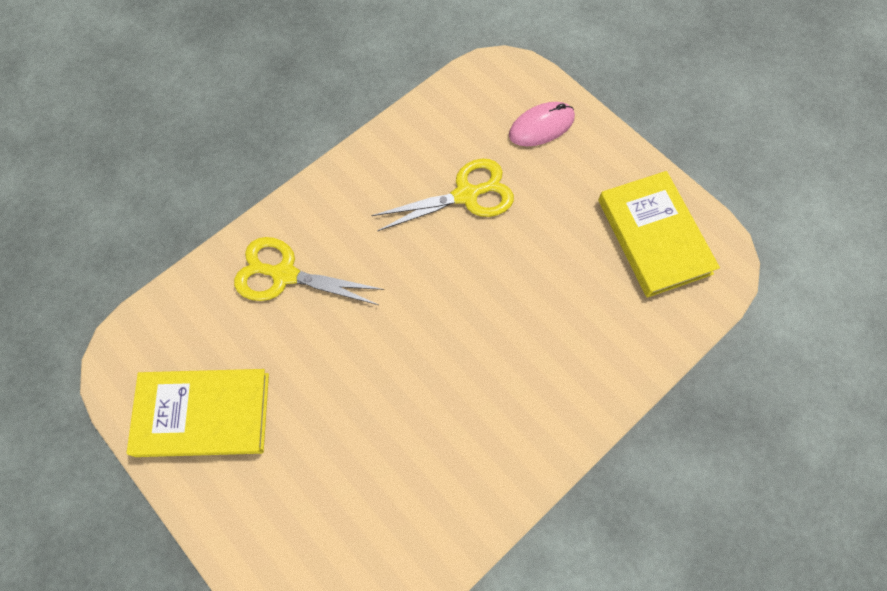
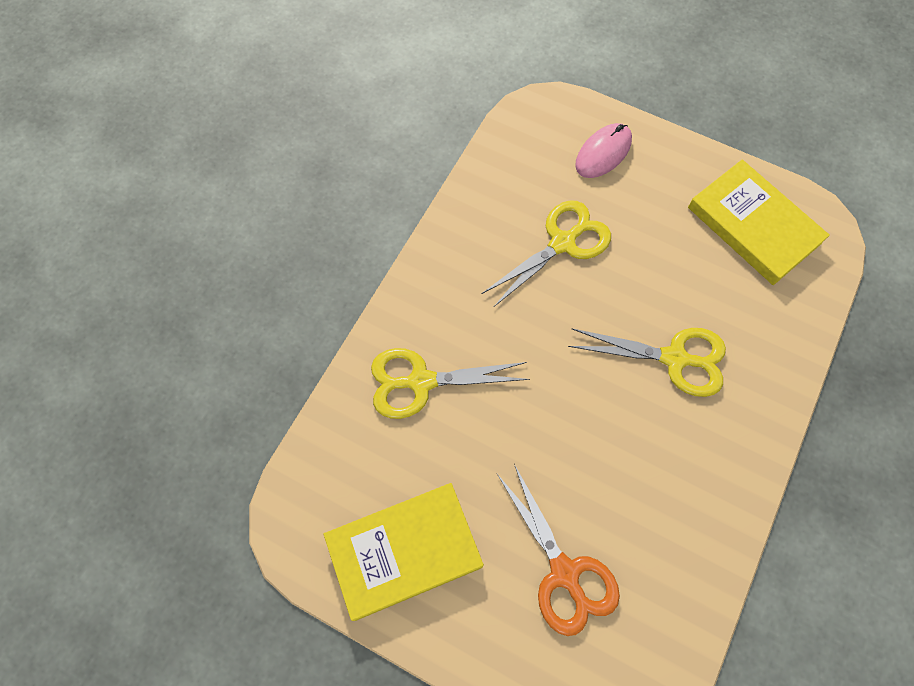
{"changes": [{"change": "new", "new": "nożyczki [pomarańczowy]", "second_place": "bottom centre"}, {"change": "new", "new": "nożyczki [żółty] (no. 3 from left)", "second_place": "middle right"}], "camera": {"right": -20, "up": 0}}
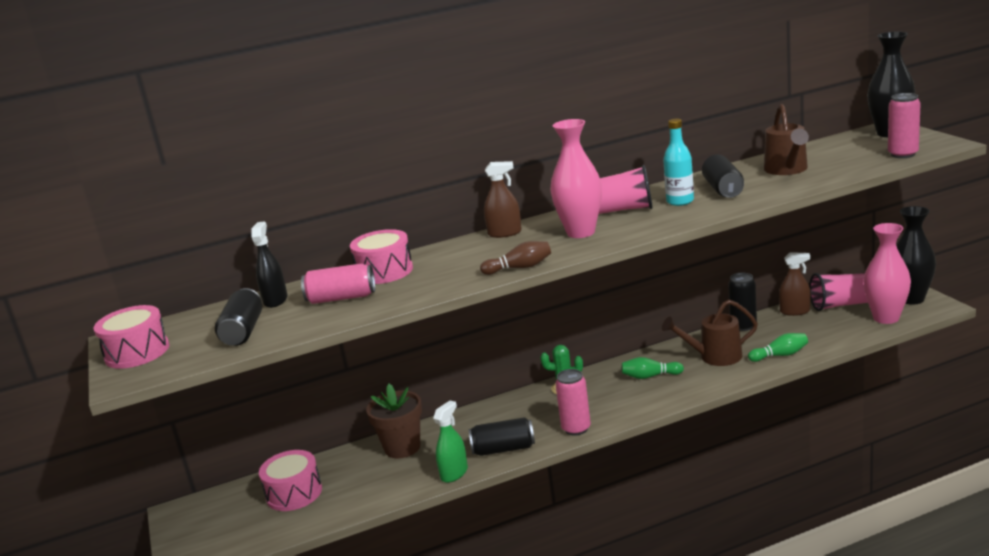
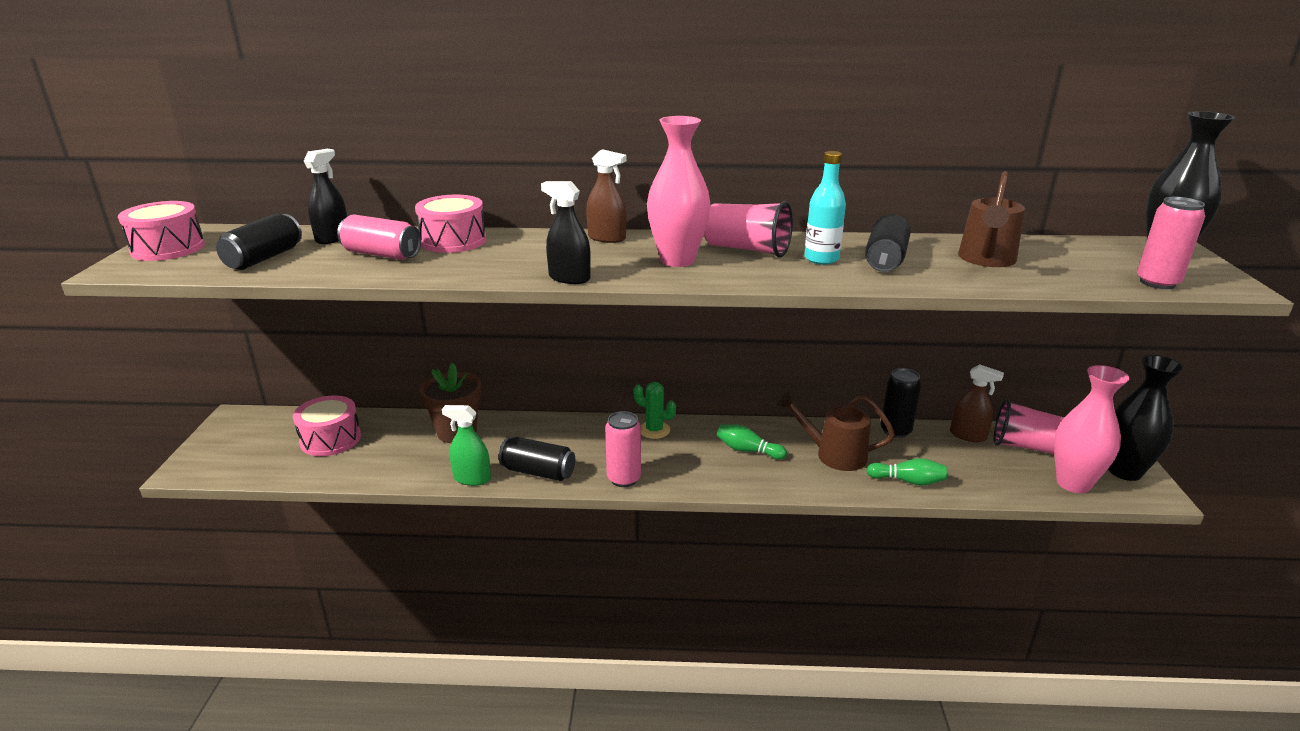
{"changes": [{"change": "rotated", "old": "spryskiwacz [zielony]", "first_place": "bottom centre", "second_place": "centre", "degrees": -135}, {"change": "swapped", "old": "kręgiel [brązowy]", "new": "spryskiwacz [czarny] (no. 2 from left)", "first_place": "centre", "second_place": "top centre"}], "camera": {"right": 20, "up": 5}}
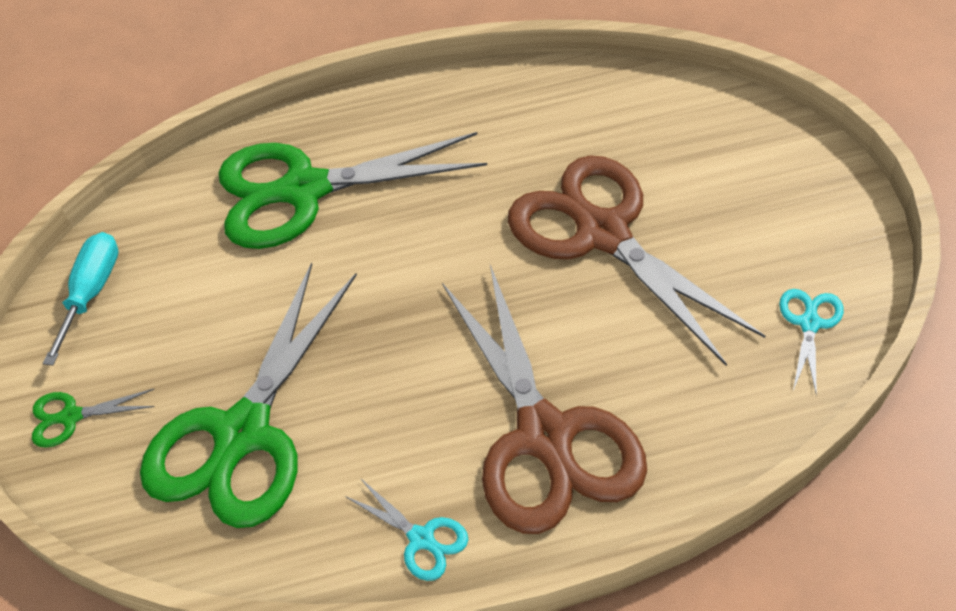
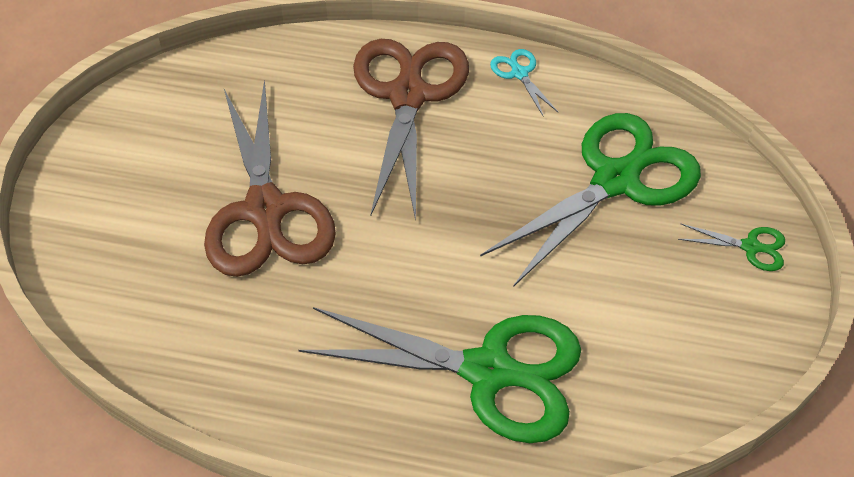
{"changes": [{"change": "gone", "old": "śrubokręt [turkusowy]", "first_place": "middle left"}, {"change": "gone", "old": "nożyczki [turkusowy] (no. 2 from left)", "first_place": "middle right"}], "camera": {"right": -160, "up": 0}}
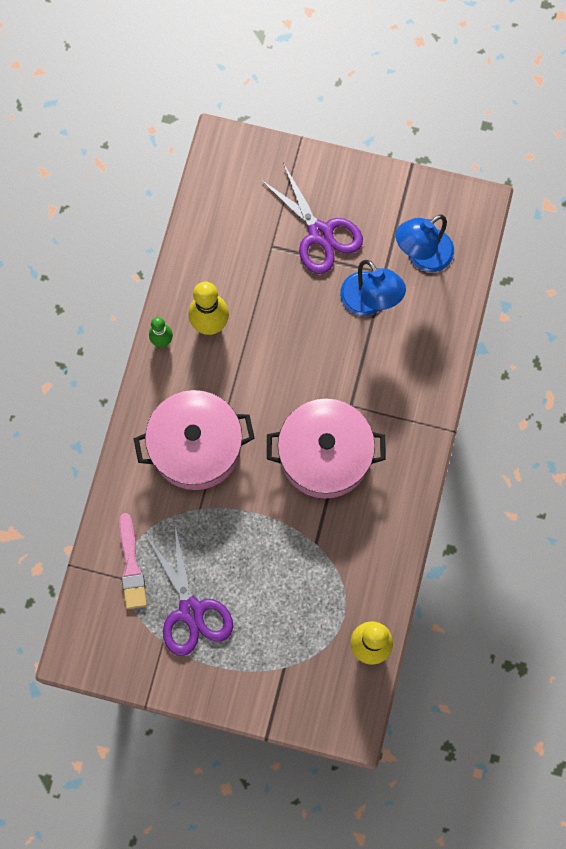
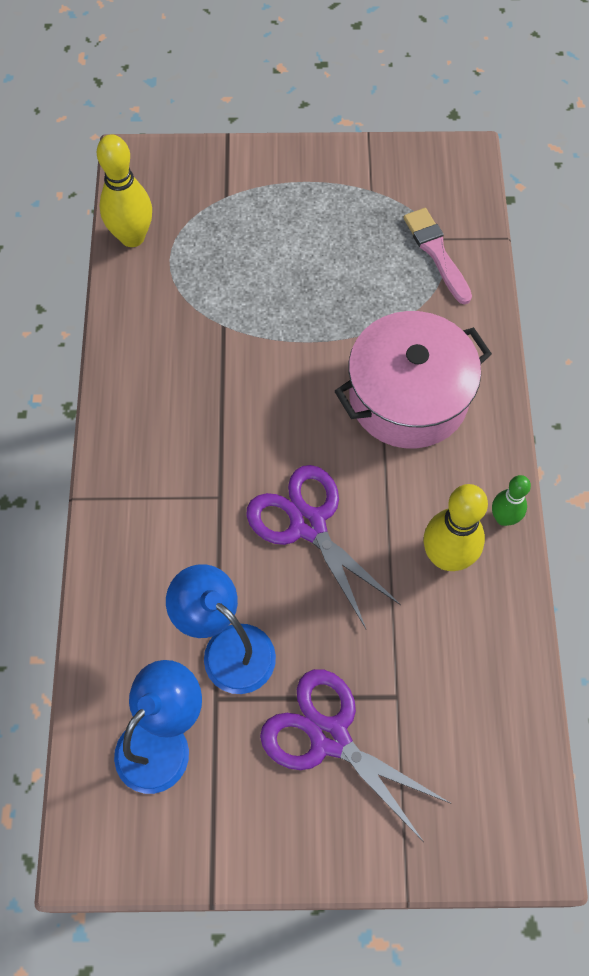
{"changes": [{"change": "shifted", "old": "nożyczki [fioletowy] (no. 1 from left)", "first_place": "bottom centre", "second_place": "centre"}, {"change": "gone", "old": "garnek [różowy] (no. 2 from left)", "first_place": "centre"}], "camera": {"right": 165, "up": -10}}
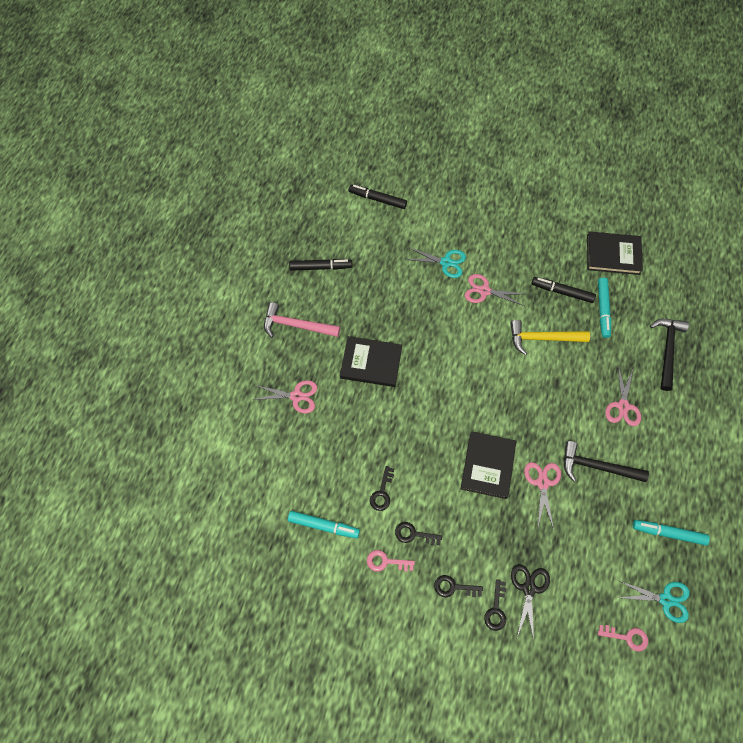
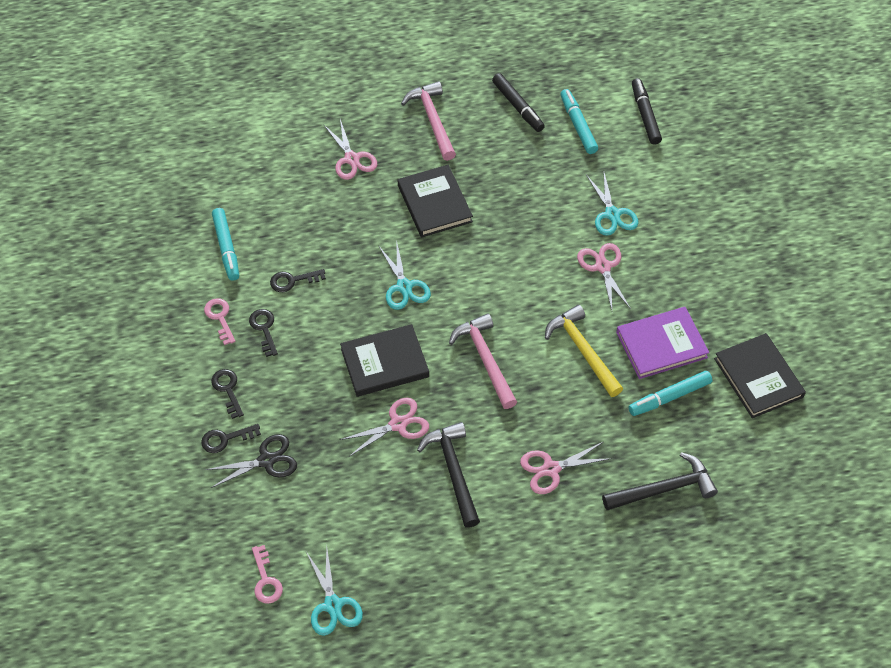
{"changes": [{"change": "swapped", "old": "flamaster [czarny] (no. 3 from left)", "new": "książka [fioletowy]", "first_place": "middle right", "second_place": "middle right"}, {"change": "shifted", "old": "flamaster [turkusowy] (no. 3 from left in the first image)", "new": "flamaster [turkusowy] (no. 2 from left)", "first_place": "bottom right", "second_place": "top centre"}, {"change": "new", "new": "nożyczki [turkusowy] (no. 2 from left)", "second_place": "centre"}, {"change": "new", "new": "młotek [różowy] (no. 2 from left)", "second_place": "centre"}], "camera": {"right": 60, "up": -10}}
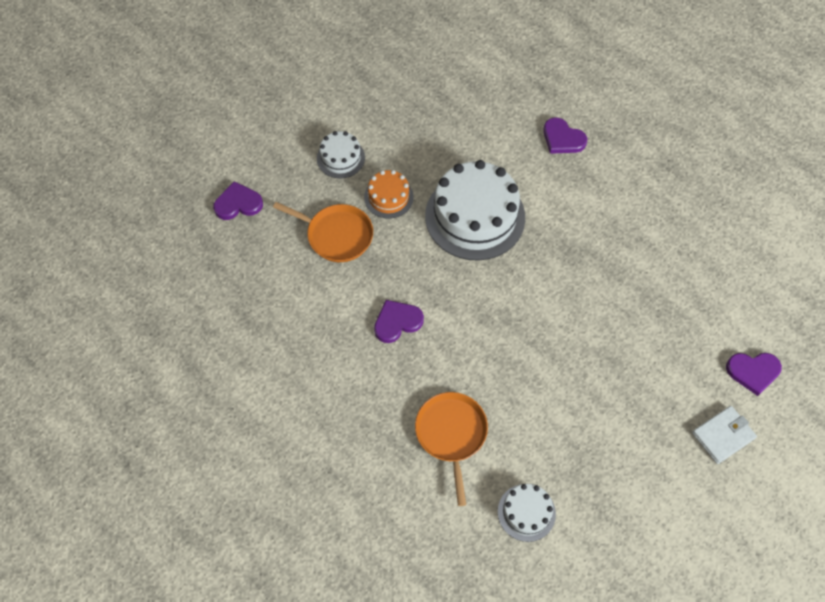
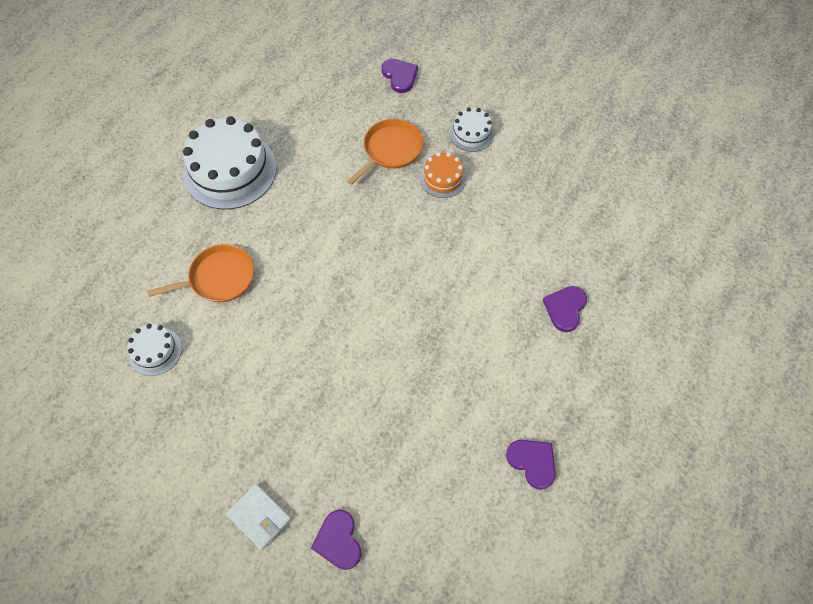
{"changes": [{"change": "rotated", "old": "patelnia [pomarańczowy] (no. 1 from left in the first image)", "first_place": "centre", "second_place": "top centre", "degrees": -150}, {"change": "shifted", "old": "serce [fioletowy] (no. 2 from left in the first image)", "new": "serce [fioletowy] (no. 3 from left)", "first_place": "centre", "second_place": "bottom centre"}, {"change": "shifted", "old": "tort [biały] (no. 2 from left)", "first_place": "centre", "second_place": "top left"}], "camera": {"right": 75, "up": 0}}
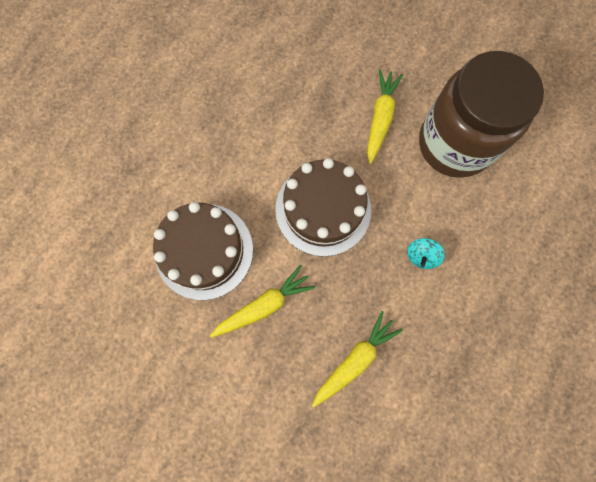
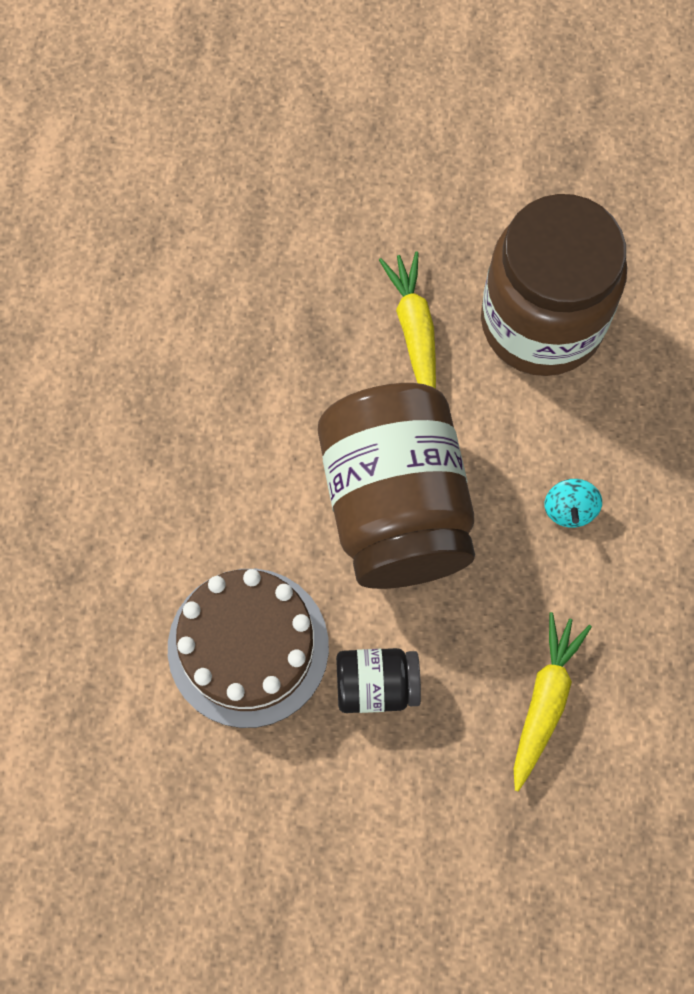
{"changes": [{"change": "swapped", "old": "marchewka [żółty] (no. 1 from left)", "new": "słoik [czarny]", "first_place": "centre", "second_place": "bottom centre"}, {"change": "swapped", "old": "tort [brązowy] (no. 2 from left)", "new": "słoik [brązowy] (no. 1 from left)", "first_place": "centre", "second_place": "centre"}], "camera": {"right": -25, "up": -5}}
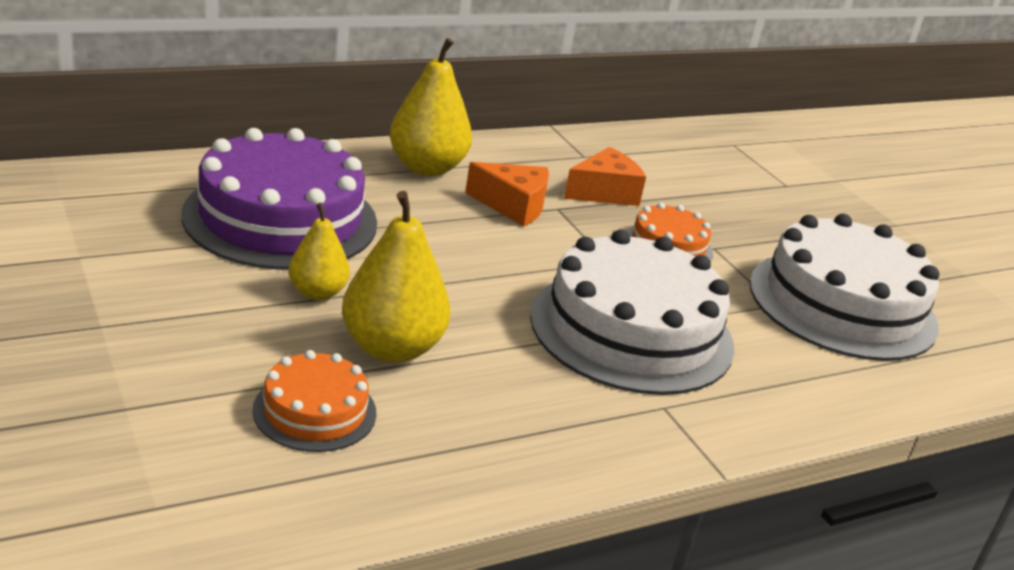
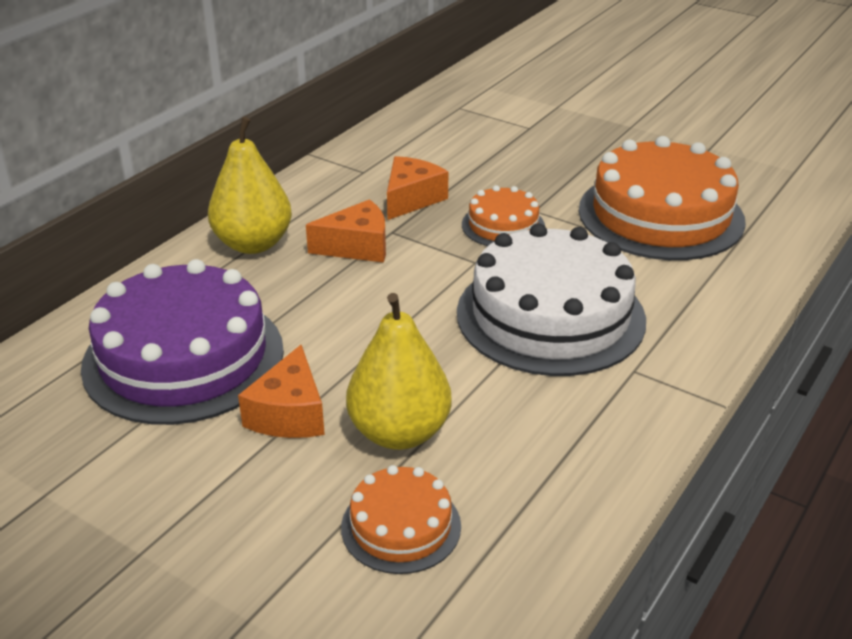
{"changes": [{"change": "swapped", "old": "gruszka [żółty] (no. 1 from left)", "new": "ser [pomarańczowy] (no. 1 from left)", "first_place": "middle left", "second_place": "middle left"}, {"change": "repainted", "old": "tort [biały] (no. 2 from left)", "new": "tort [pomarańczowy] (no. 3 from left)", "first_place": "middle right", "second_place": "top right"}], "camera": {"right": -25, "up": 5}}
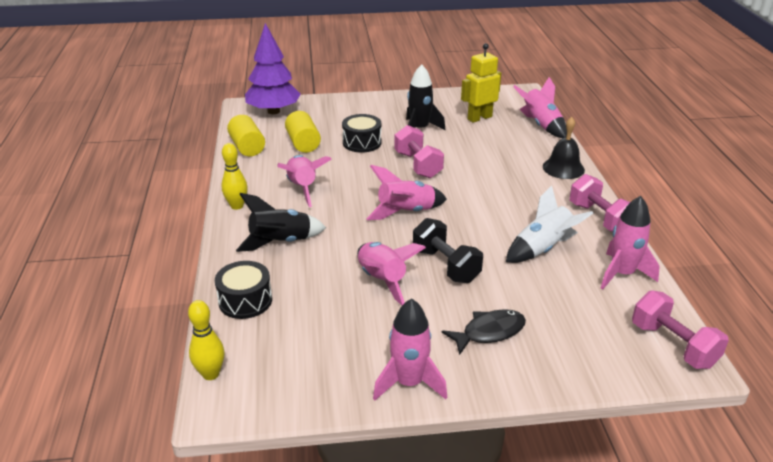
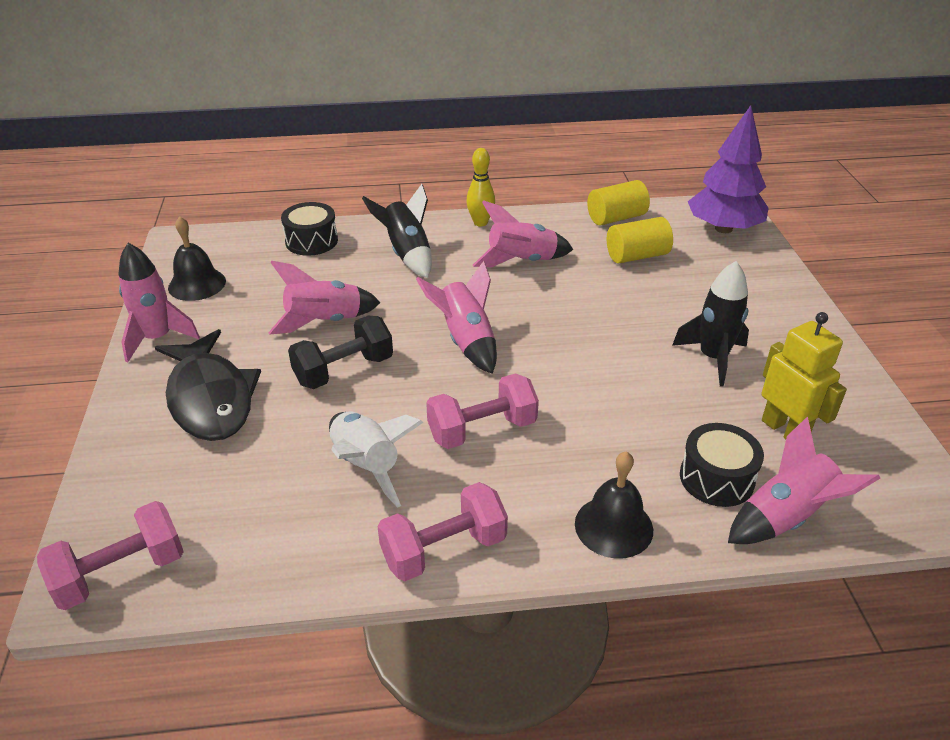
{"changes": [{"change": "gone", "old": "kręgiel [żółty] (no. 1 from left)", "first_place": "bottom left"}, {"change": "shifted", "old": "bęben [czarny] (no. 2 from left)", "first_place": "top centre", "second_place": "middle right"}, {"change": "shifted", "old": "hantel [różowy] (no. 1 from left in the first image)", "new": "hantel [różowy] (no. 3 from left)", "first_place": "top centre", "second_place": "centre"}, {"change": "scaled", "old": "ryba [czarny]", "first_place": "bottom centre", "second_place": "middle left", "factor": 1.67}, {"change": "gone", "old": "rakieta [różowy] (no. 6 from left)", "first_place": "middle right"}, {"change": "new", "new": "dzwonek [czarny] (no. 1 from left)", "second_place": "middle left"}], "camera": {"right": 90, "up": 5}}
